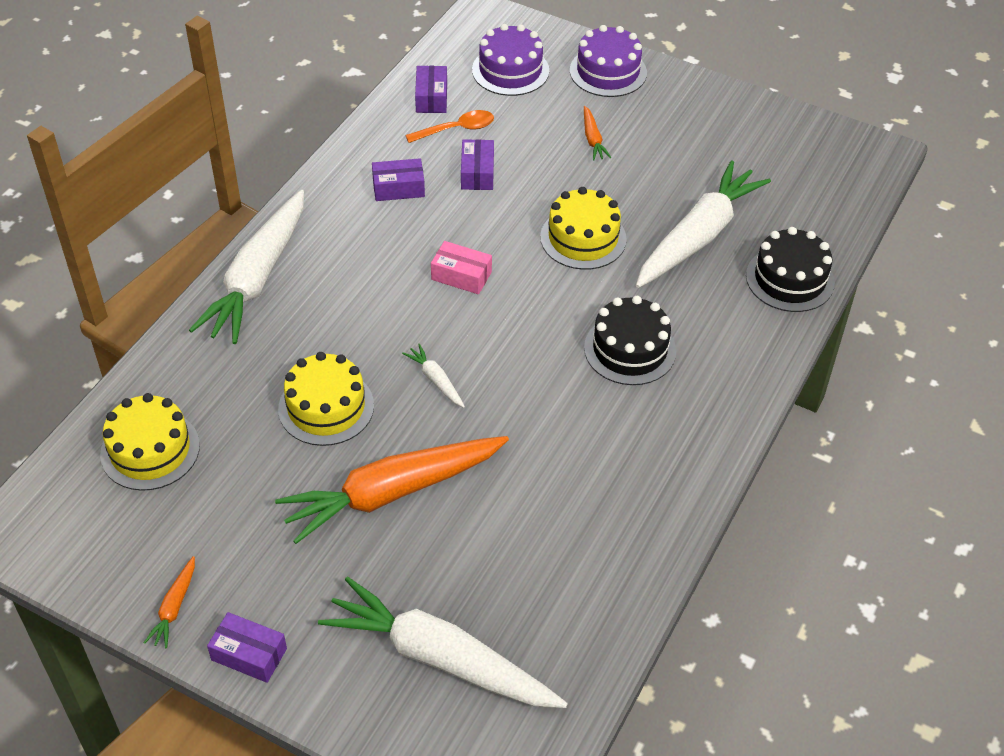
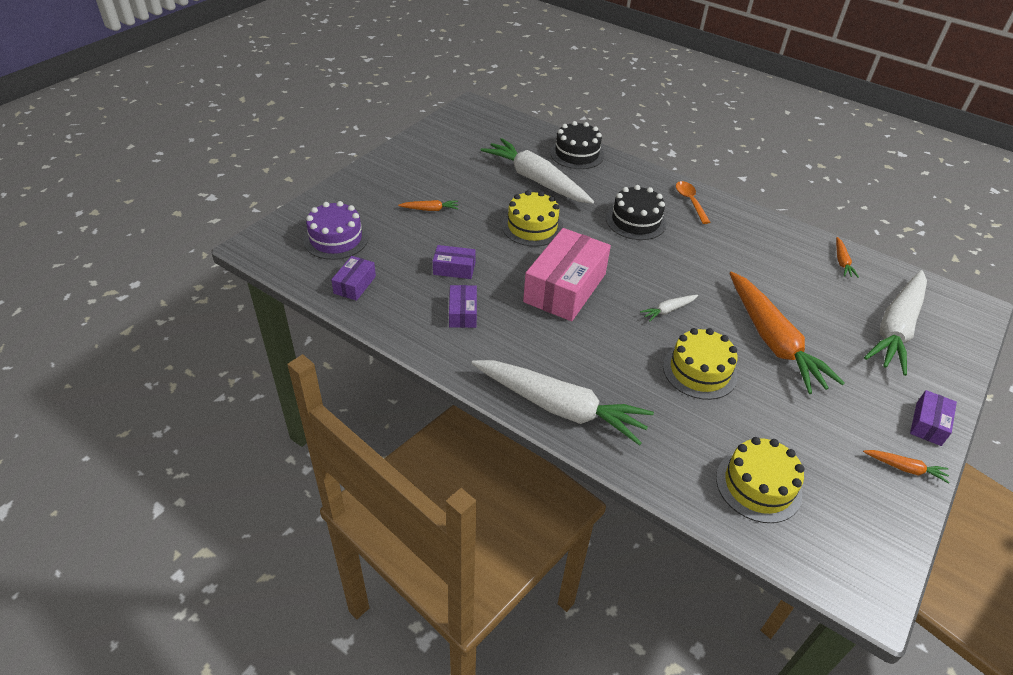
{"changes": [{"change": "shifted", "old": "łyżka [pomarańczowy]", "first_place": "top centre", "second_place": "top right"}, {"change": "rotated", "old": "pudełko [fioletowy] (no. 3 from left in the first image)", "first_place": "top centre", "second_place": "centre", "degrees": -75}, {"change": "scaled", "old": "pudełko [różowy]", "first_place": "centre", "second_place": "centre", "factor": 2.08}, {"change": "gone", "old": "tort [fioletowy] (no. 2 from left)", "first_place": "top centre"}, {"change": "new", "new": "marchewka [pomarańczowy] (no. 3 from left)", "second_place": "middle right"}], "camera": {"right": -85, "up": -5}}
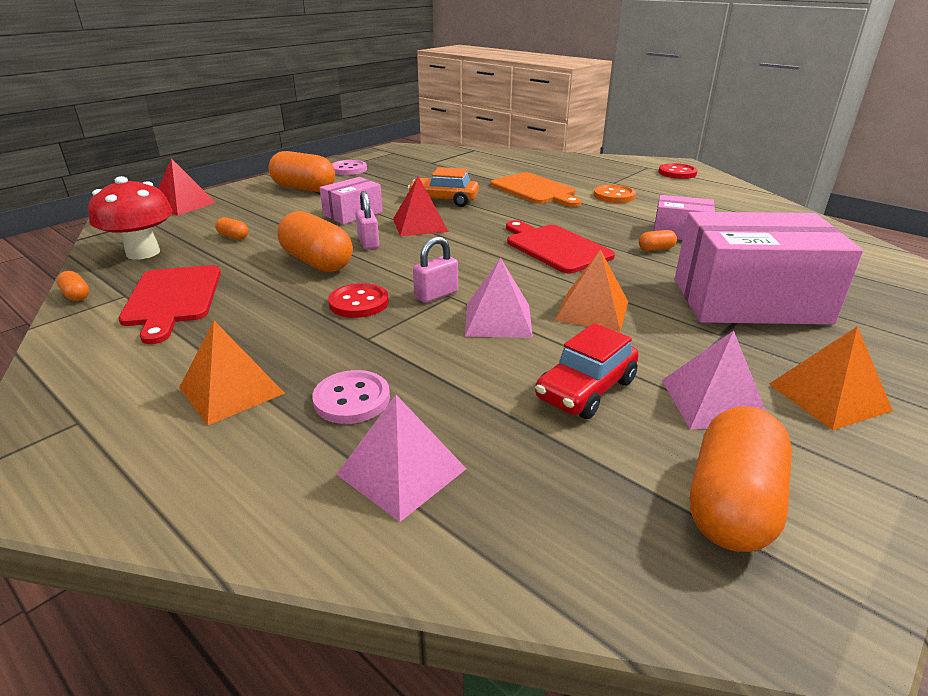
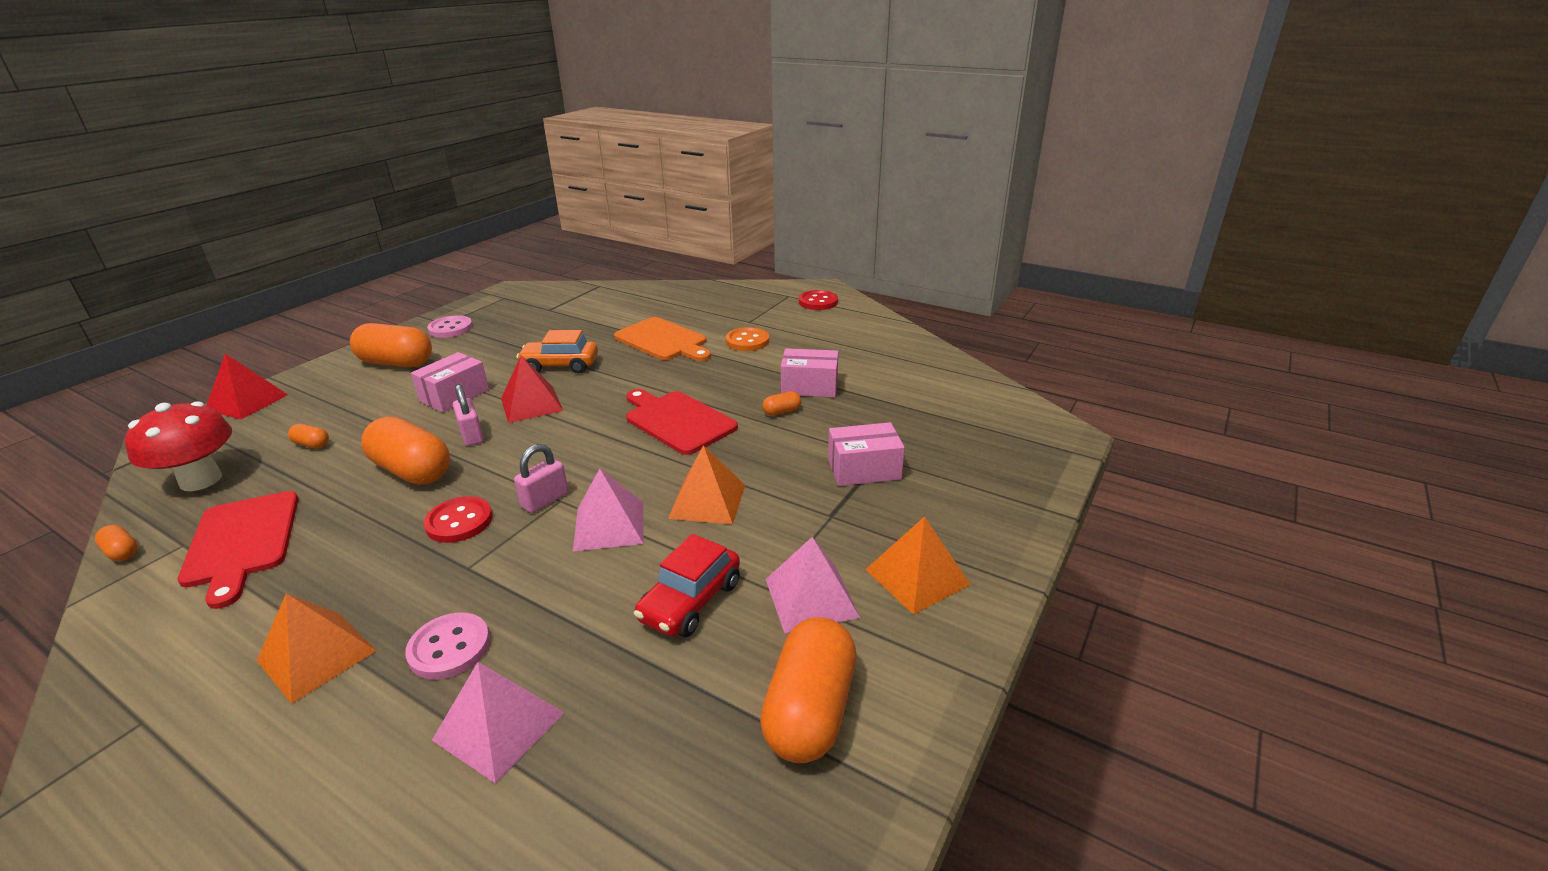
{"changes": [{"change": "scaled", "old": "pudełko [różowy] (no. 3 from left)", "first_place": "middle right", "second_place": "centre", "factor": 0.51}], "camera": {"right": -10, "up": 0}}
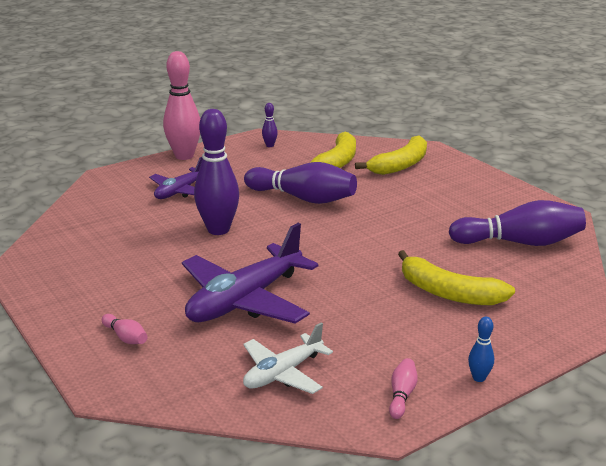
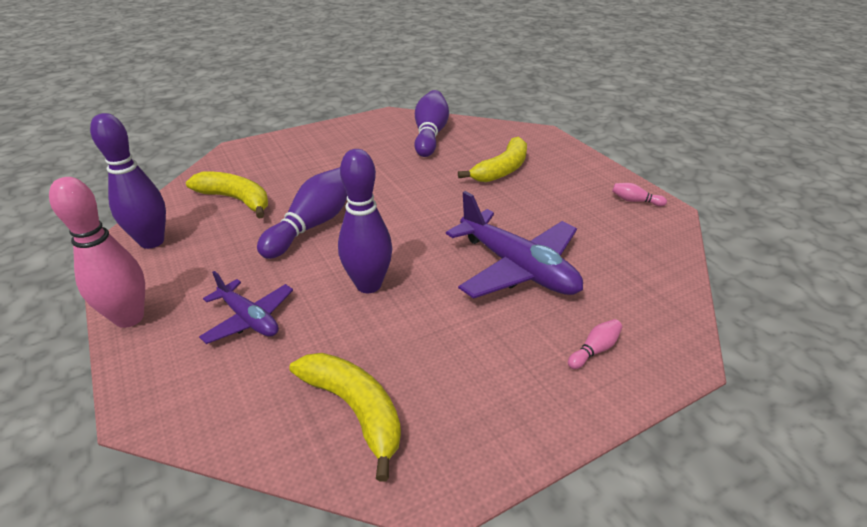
{"changes": [{"change": "gone", "old": "samolot [biały]", "first_place": "bottom centre"}, {"change": "scaled", "old": "kręgiel [fioletowy] (no. 2 from left in the first image)", "first_place": "top centre", "second_place": "middle left", "factor": 2.31}, {"change": "shifted", "old": "banan [żółty] (no. 2 from left)", "first_place": "top centre", "second_place": "bottom centre"}, {"change": "gone", "old": "kręgiel [niebieski]", "first_place": "bottom right"}], "camera": {"right": -85, "up": 10}}
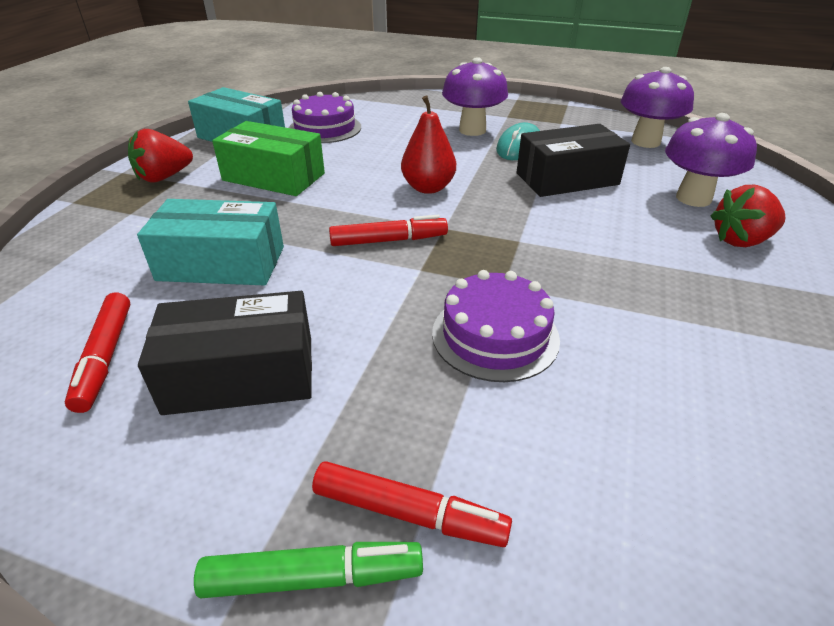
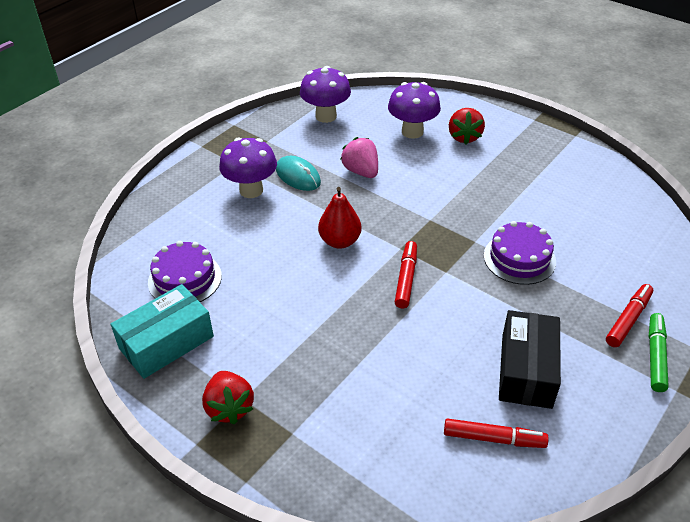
{"changes": [{"change": "gone", "old": "pudełko [turkusowy] (no. 1 from left)", "first_place": "middle left"}, {"change": "gone", "old": "pudełko [zielony]", "first_place": "top left"}, {"change": "swapped", "old": "pudełko [czarny] (no. 2 from left)", "new": "truskawka [różowy]", "first_place": "top right", "second_place": "top centre"}], "camera": {"right": -70, "up": 5}}
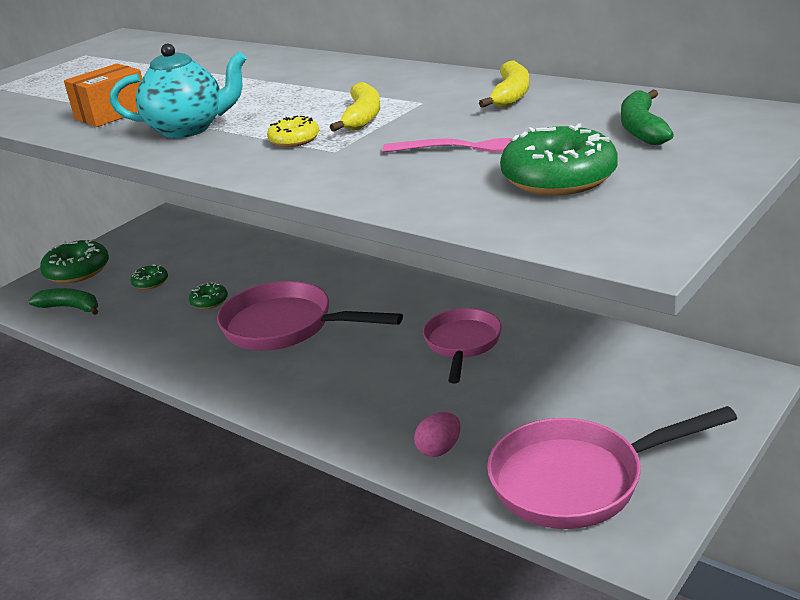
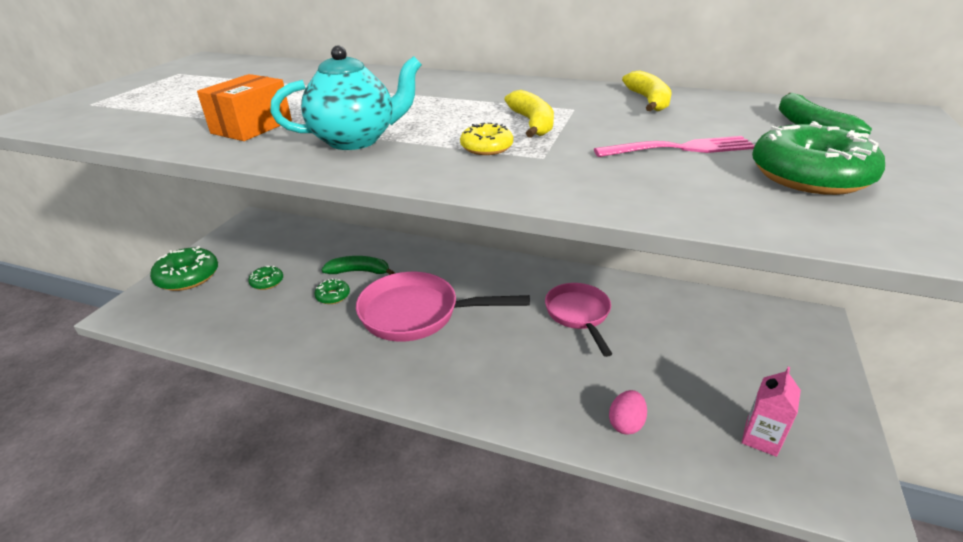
{"changes": [{"change": "shifted", "old": "banan [zielony] (no. 1 from left)", "first_place": "middle left", "second_place": "centre"}, {"change": "swapped", "old": "patelnia [różowy] (no. 3 from left)", "new": "karton mleka [różowy]", "first_place": "bottom right", "second_place": "bottom right"}], "camera": {"right": -20, "up": 5}}
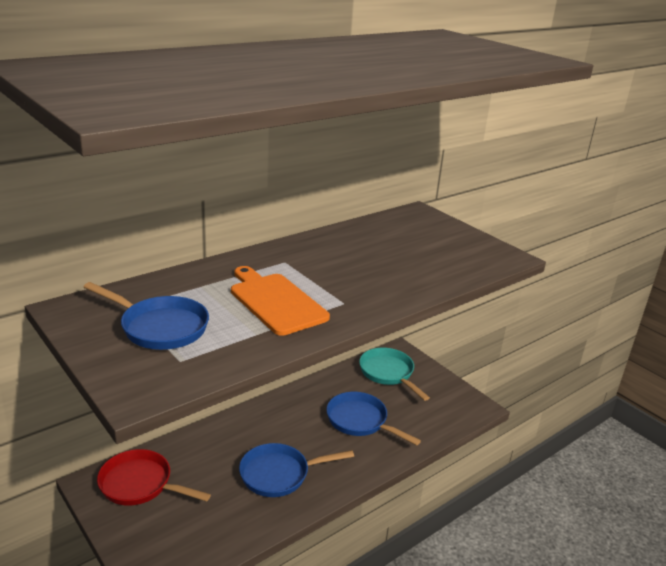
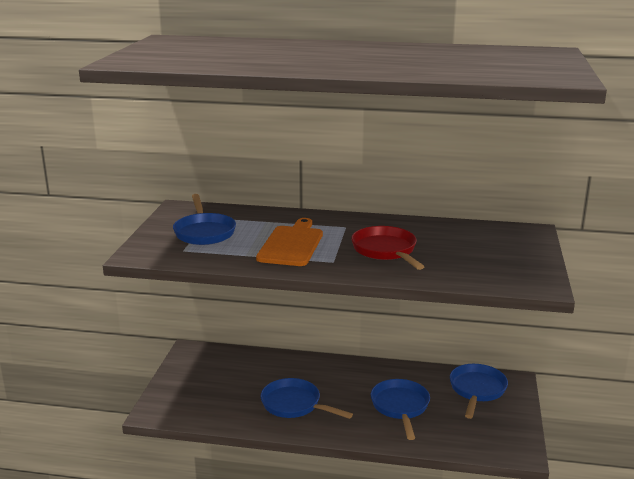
{"changes": [{"change": "shifted", "old": "patelnia [czerwony]", "first_place": "bottom left", "second_place": "centre"}, {"change": "repainted", "old": "patelnia [turkusowy]", "new": "patelnia [niebieski] (no. 4 from left)", "first_place": "centre", "second_place": "bottom right"}], "camera": {"right": 50, "up": -5}}
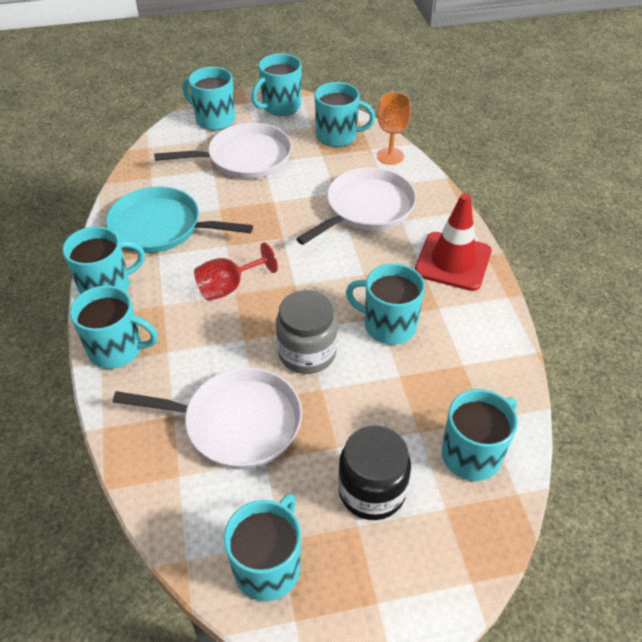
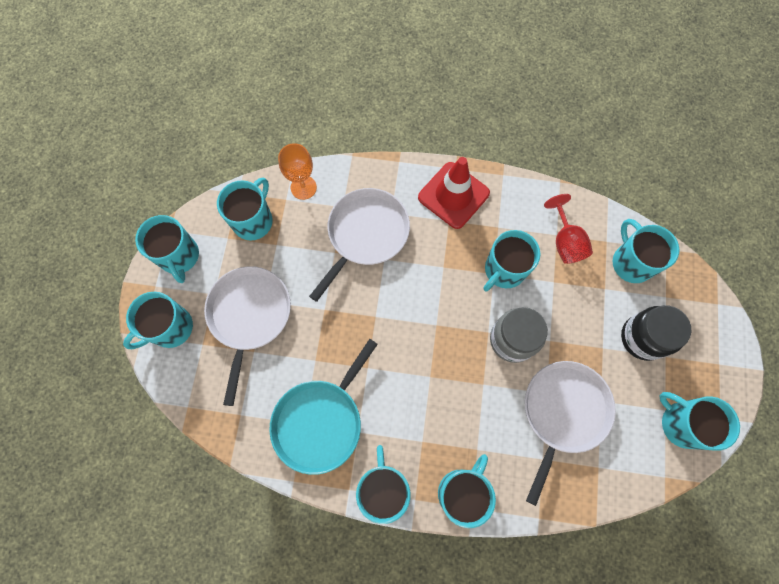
{"changes": [{"change": "shifted", "old": "kielich [czerwony]", "first_place": "centre", "second_place": "middle right"}, {"change": "rotated", "old": "patelnia [biały] (no. 3 from left in the first image)", "first_place": "top centre", "second_place": "centre", "degrees": 60}], "camera": {"right": -70, "up": 25}}
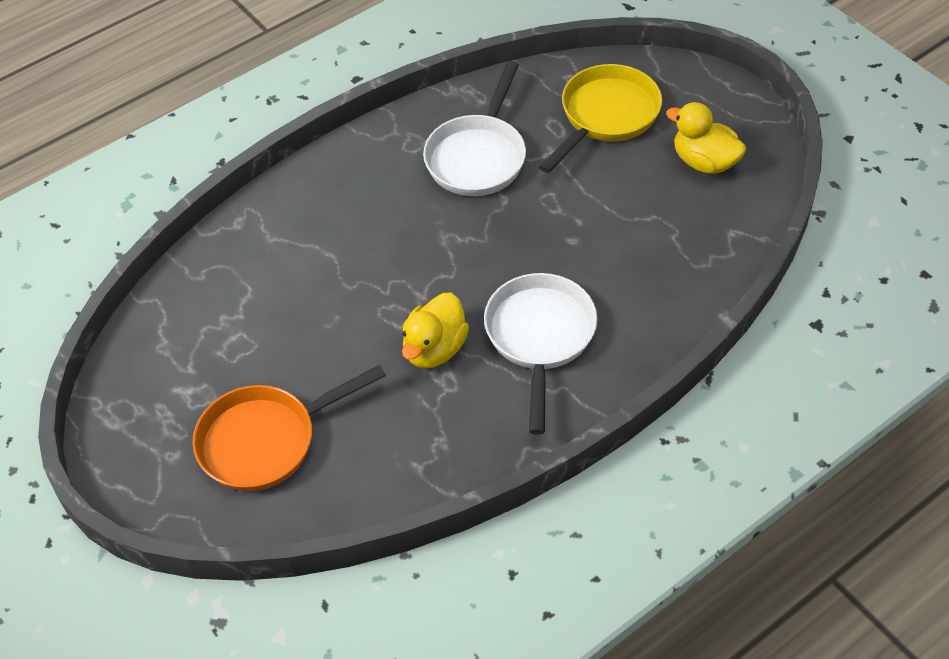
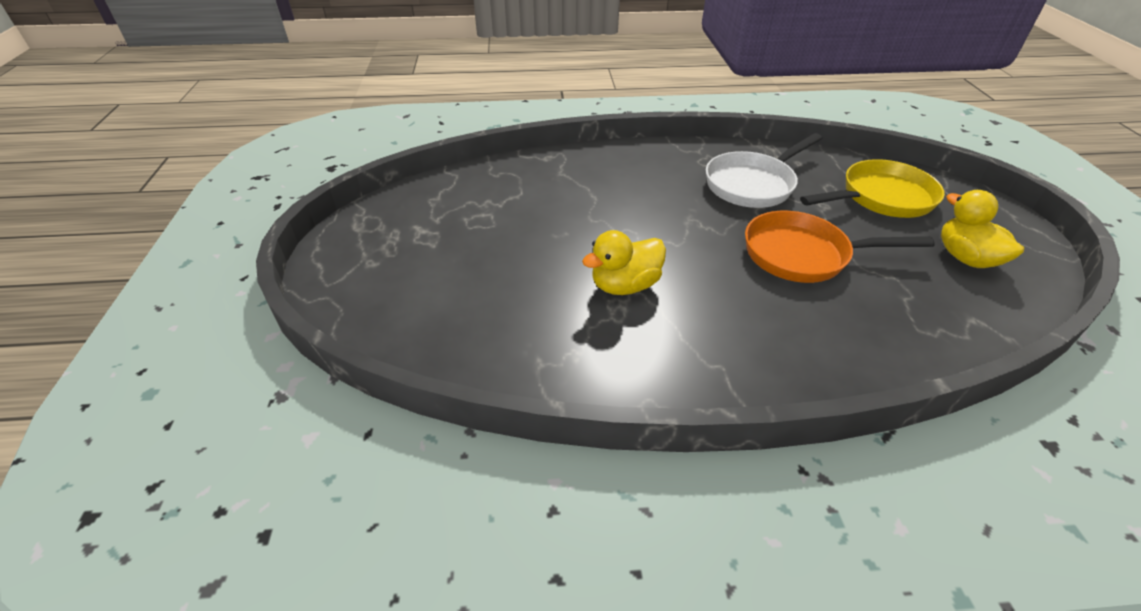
{"changes": [{"change": "shifted", "old": "patelnia [pomarańczowy]", "first_place": "middle left", "second_place": "middle right"}, {"change": "gone", "old": "patelnia [biały] (no. 2 from left)", "first_place": "centre"}], "camera": {"right": 30, "up": -10}}
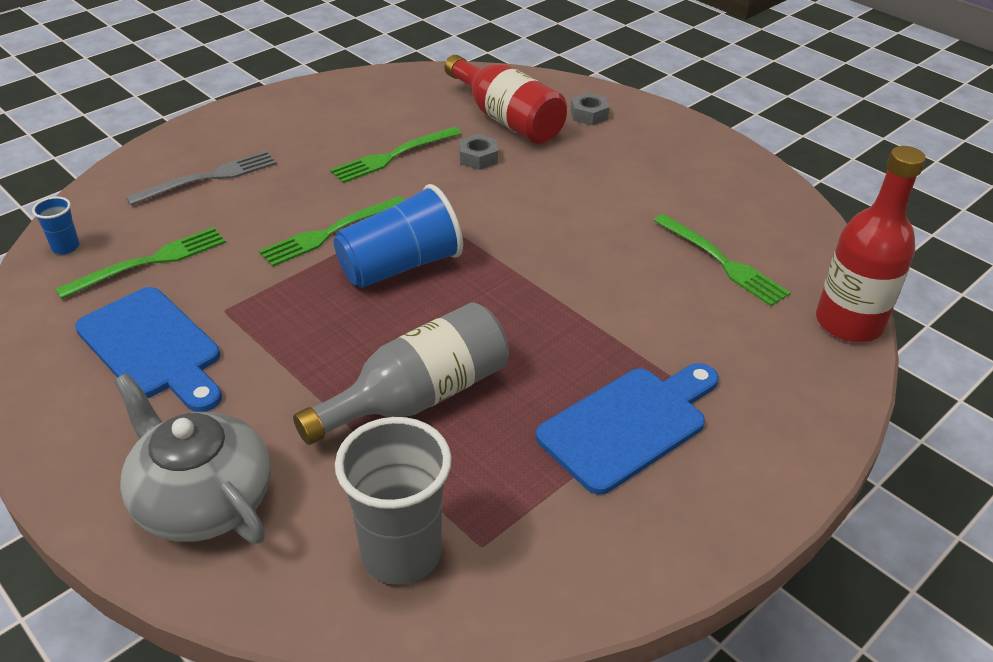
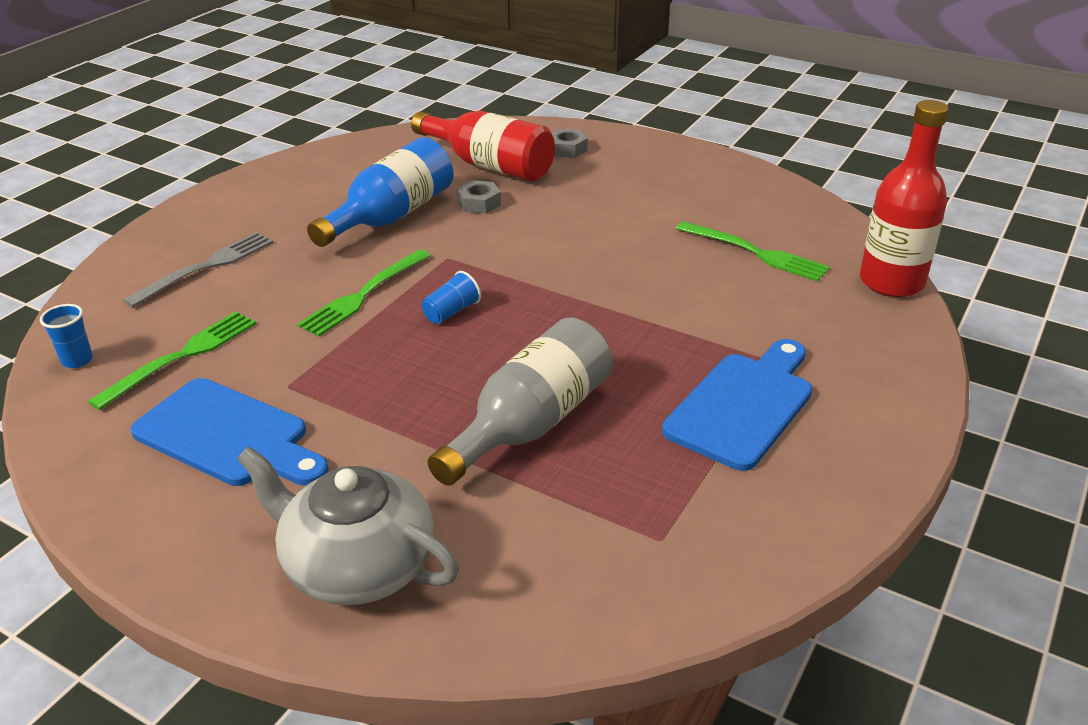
{"changes": [{"change": "swapped", "old": "widelec [zielony] (no. 3 from left)", "new": "butelka [niebieski]", "first_place": "top centre", "second_place": "top centre"}, {"change": "scaled", "old": "szklanka [niebieski] (no. 2 from left)", "first_place": "centre", "second_place": "centre", "factor": 0.46}, {"change": "gone", "old": "szklanka [szary]", "first_place": "bottom centre"}], "camera": {"right": -15, "up": -5}}
